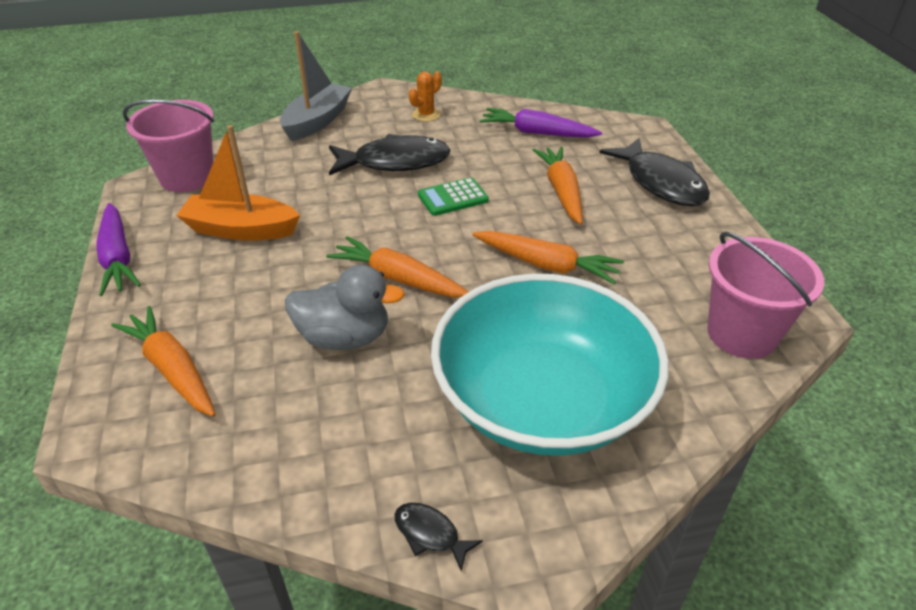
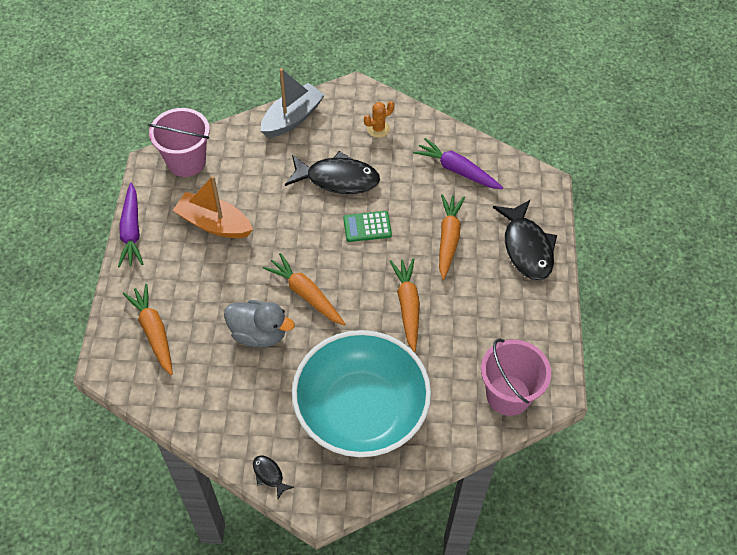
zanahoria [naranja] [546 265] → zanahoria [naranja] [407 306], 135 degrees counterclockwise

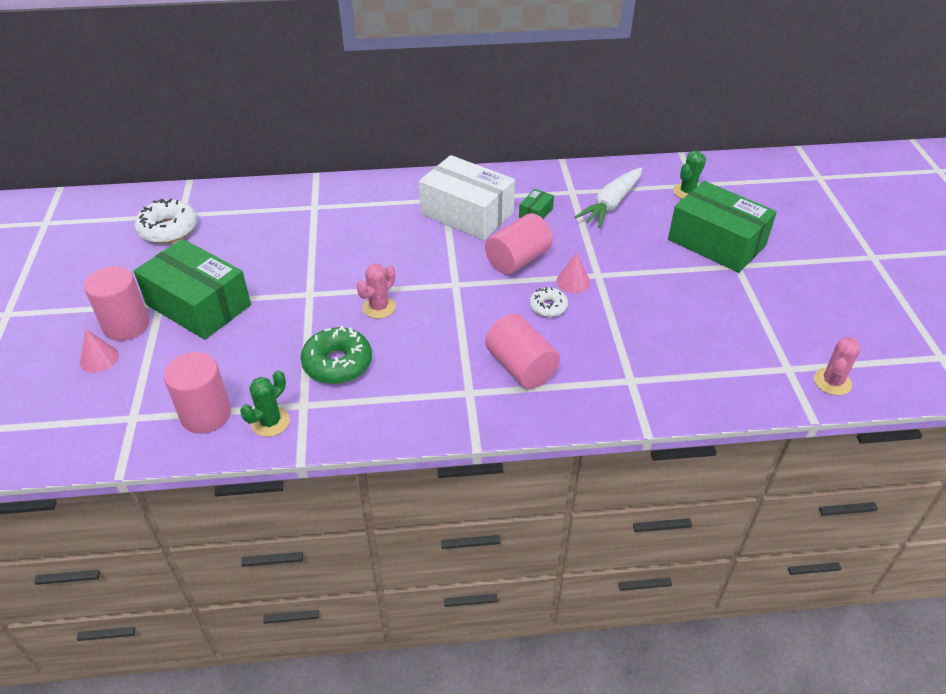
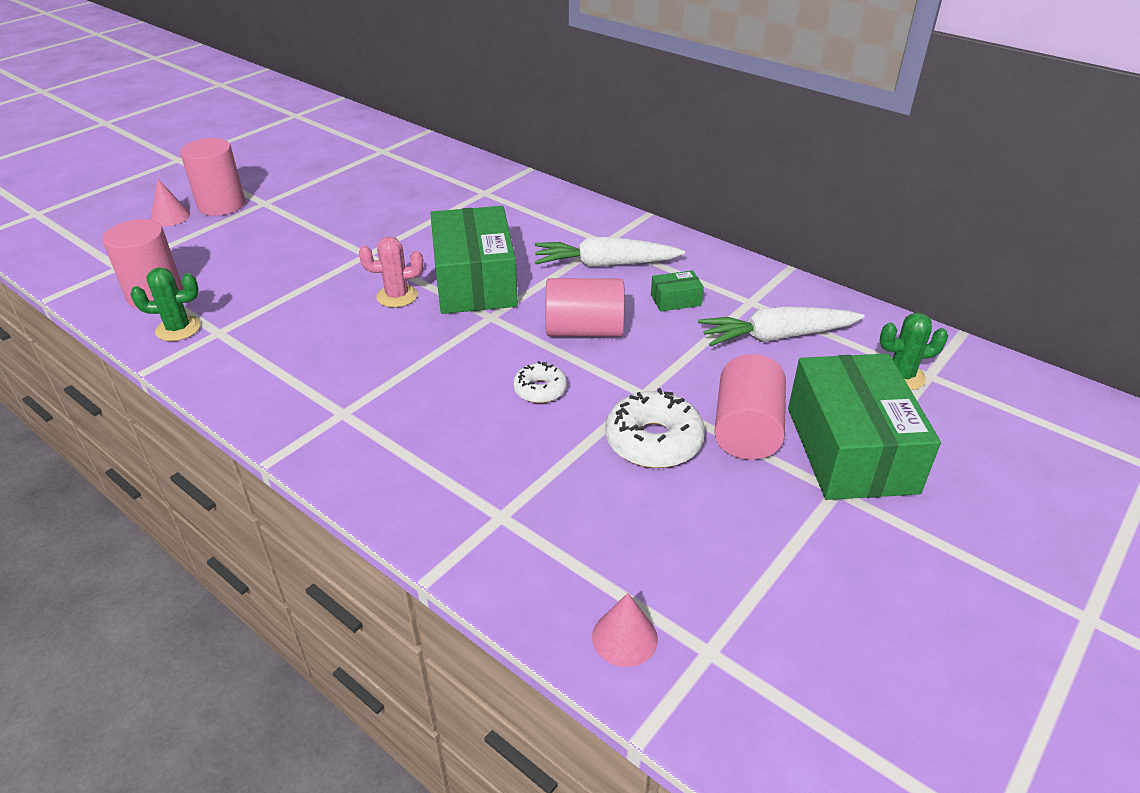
caja [verde] [198 305] → caja [verde] [475 281], shifted
caja [blanco] [467 213] → zanahoria [blanco] [605 264]
cono [rosa] [573 281] → cono [rosa] [624 637], shifted
rosquilla [blanco] [168 229] → rosquilla [blanco] [653 441], shifted
cilindro [rosa] [521 367] → cilindro [rosa] [746 430], shifted
rosquilla [verde] [337 363] → -
cactus [rosa] [832 382] → -

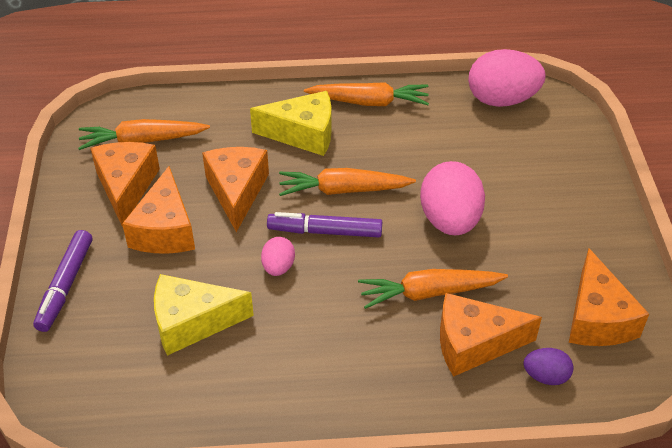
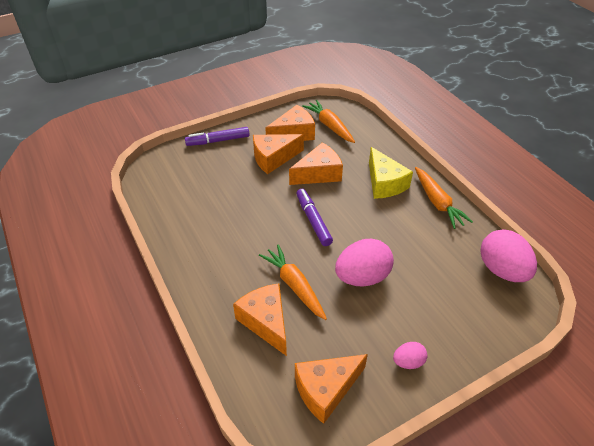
huevo [rosa] [278 267] → huevo [rosa] [408 362], shifted
queso [amarillo] [192 322] → -
zanahoria [naranja] [343 190] → -
huevo [morado] [545 376] → -

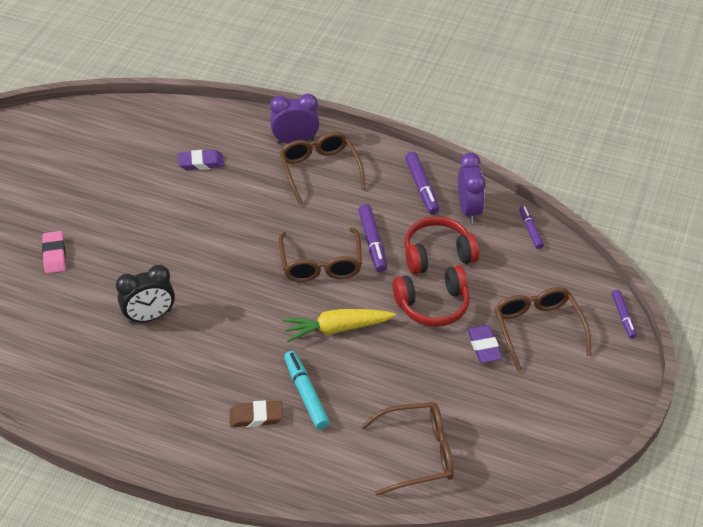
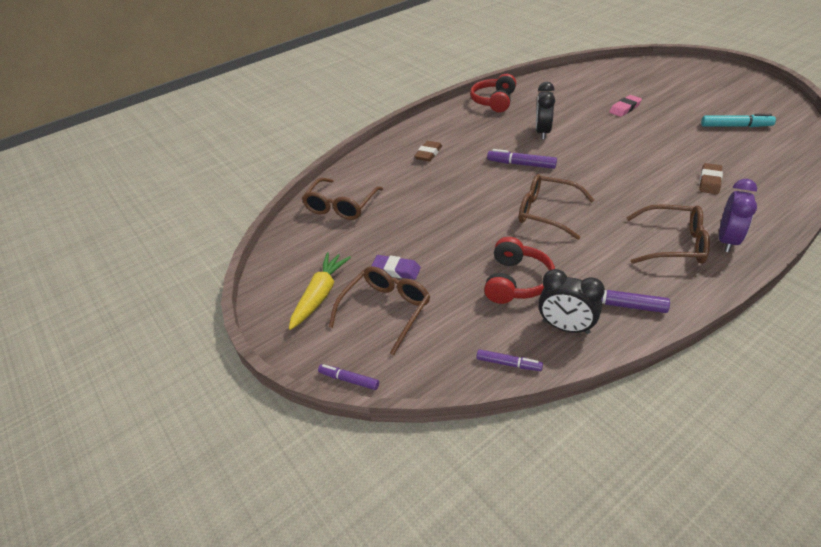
zanahoria [amarillo] [337 329] → zanahoria [amarillo] [320 295], shifted
gafas [marrón] [538 329] → gafas [marrón] [386 310], 75 degrees counterclockwise
auriculares [rojo] [433 305] → auriculares [rojo] [494 101], shifted
rotulador [morado] [372 242] → rotulador [morado] [521 164], shifted
despertador [morado] [469 210] → despertador [negro] [566 327]
goma de borrar [rosa] [54 255] → goma de borrar [rosa] [625 108], 60 degrees counterclockwise
goma de borrar [morado] [201 163] → goma de borrar [marrón] [709 181]
rotulador [turquesa] [306 394] → rotulador [turquesa] [735 126], shifted

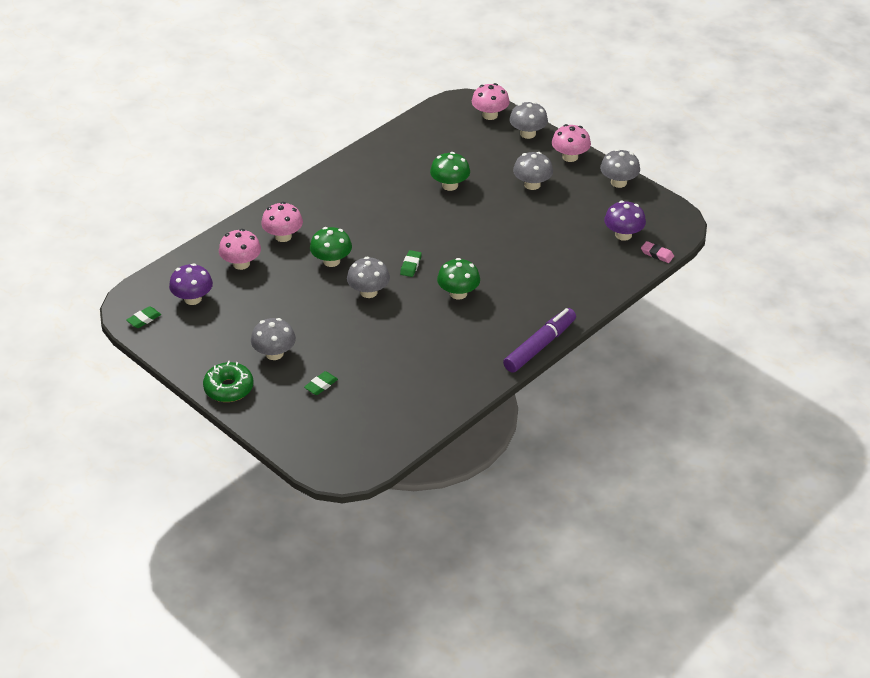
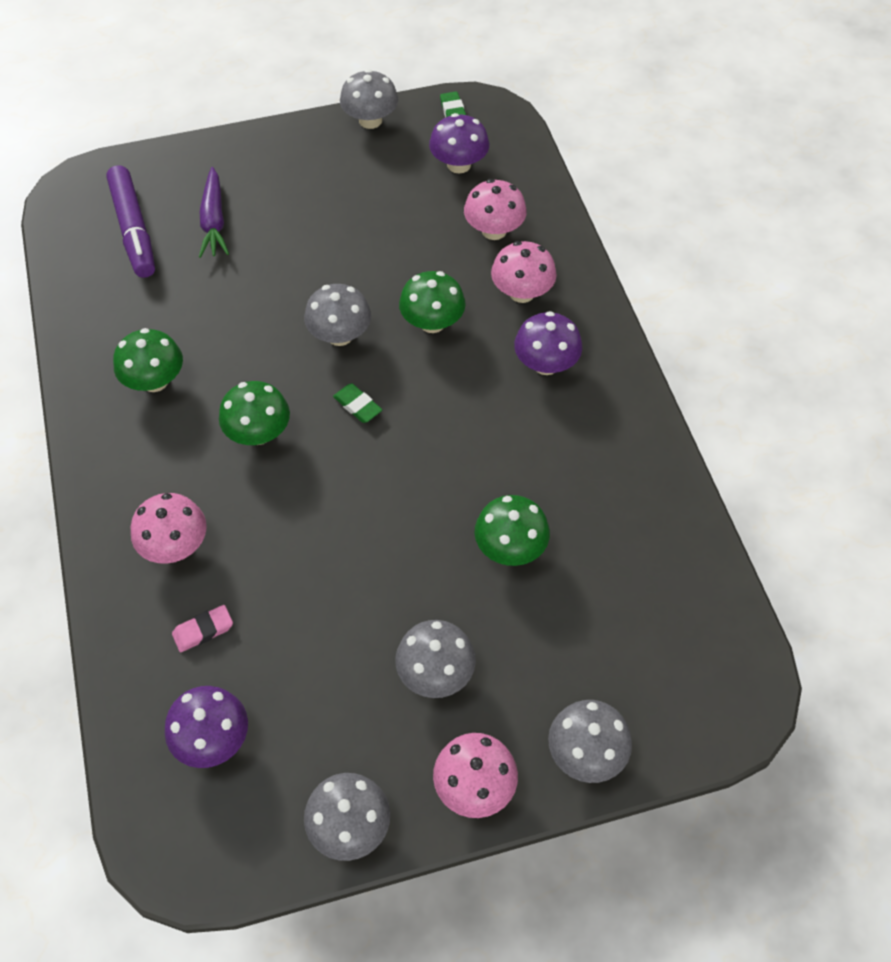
rotulador [morado] [540 346] → rotulador [morado] [134 229], shifted
- → seta [verde] [155 381]
seta [rosa] [490 115] → seta [rosa] [175 545], shifted
goma de borrar [rosa] [657 254] → goma de borrar [rosa] [203 630], shifted
goma de borrar [verde] [321 385] → zanahoria [morado] [214 221]
seta [gris] [274 353] → seta [gris] [370 120], shifted
- → seta [morado] [546 364]
rosquilla [verde] [229 388] → -

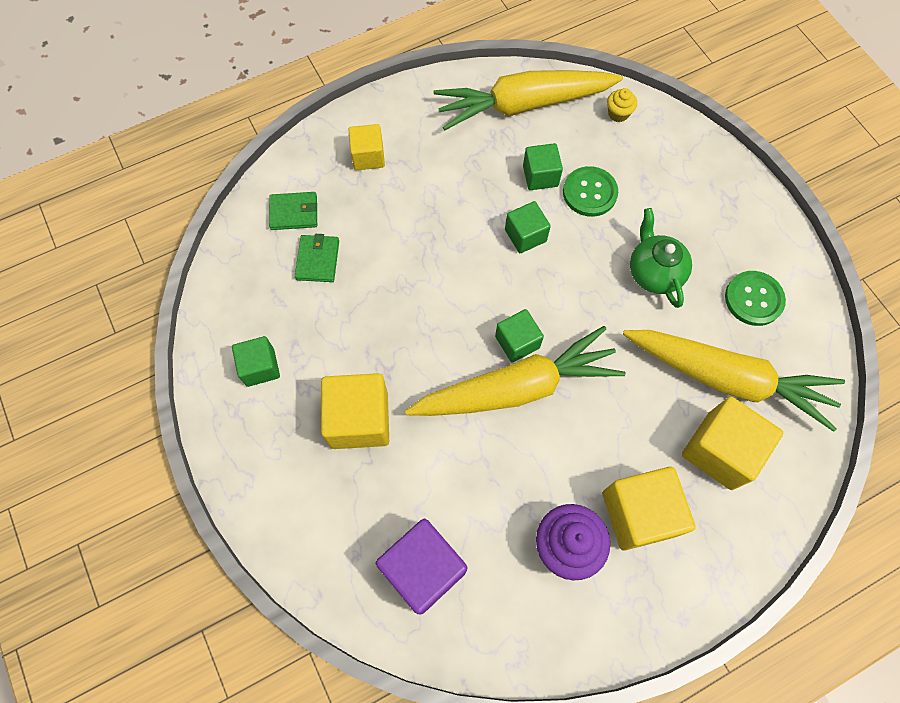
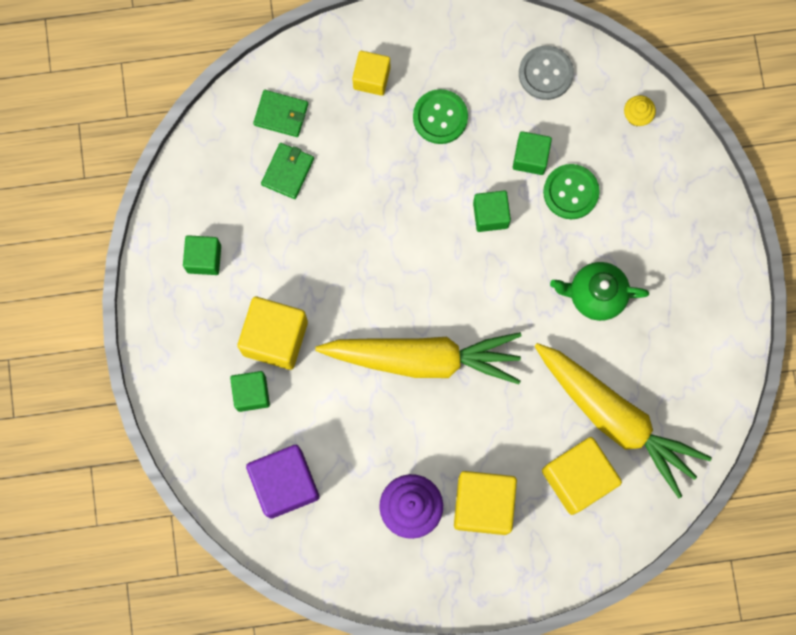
cubo [verde] [517 342] → cubo [verde] [251 393], shifted
botón [verde] [753 299] → botón [verde] [440 117], shifted
zanahoria [amarillo] [523 105] → botón [gris] [545 73]
tetera [verde] [654 272] → tetera [verde] [596 295], 90 degrees counterclockwise

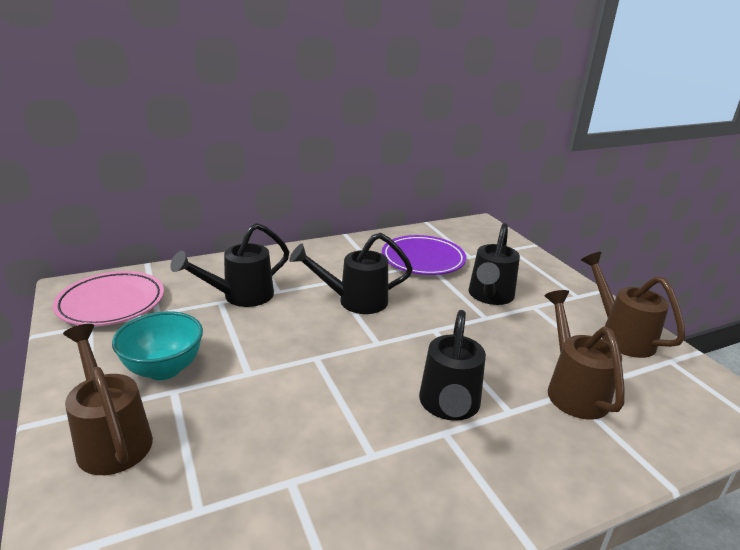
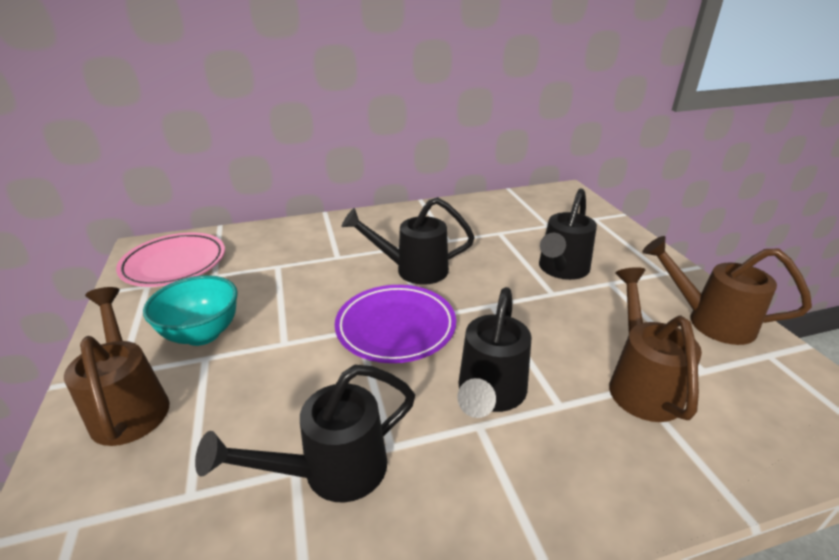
regadera [negro] [240 296] → regadera [negro] [330 472], shifted
plato [morado] [423 260] → plato [morado] [396 327], shifted
regadera [marrón] [620 335] → regadera [marrón] [709 321], 45 degrees counterclockwise

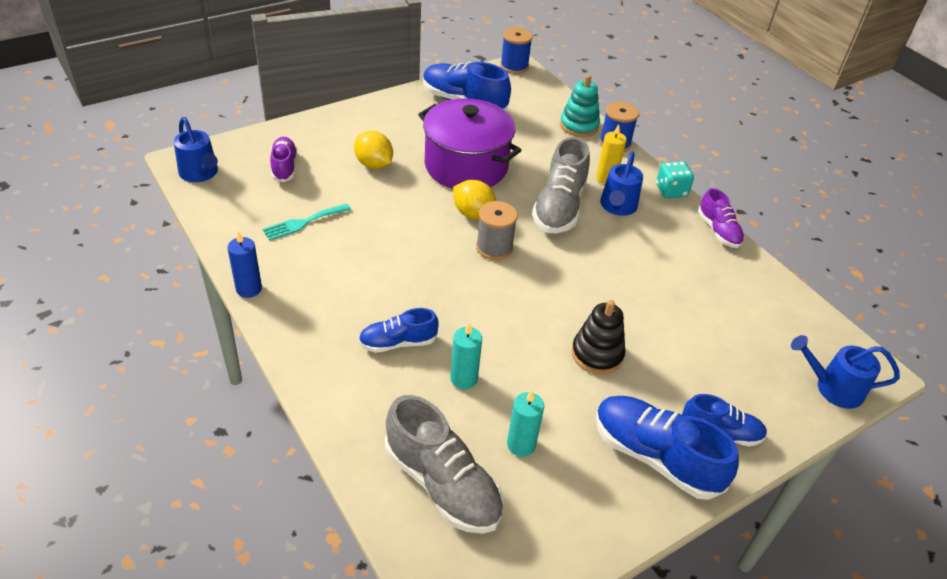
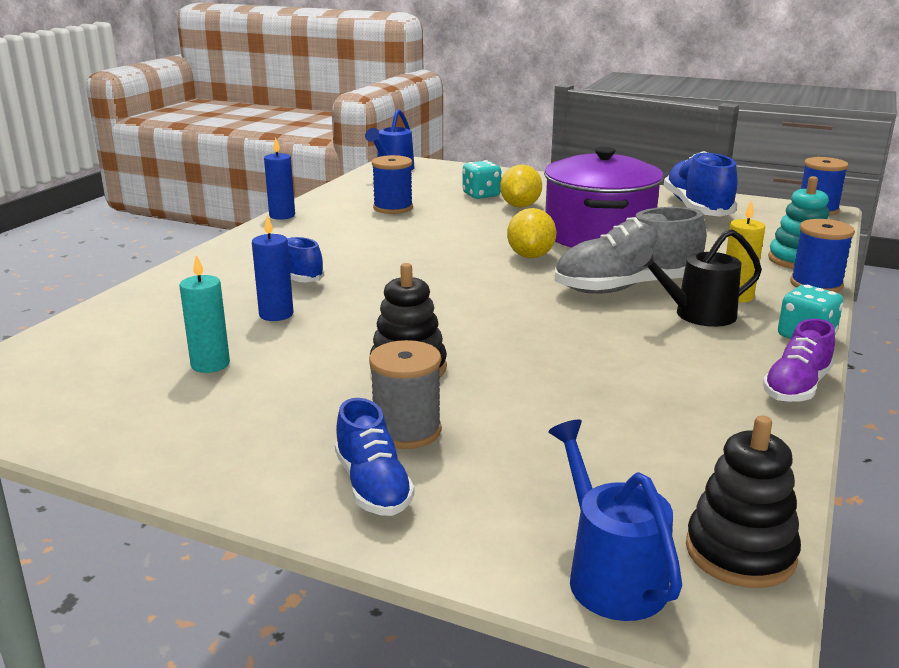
vela [turquesa] [464 379] → vela [azul] [276 314]
carrete [gris] [494 247] → carrete [gris] [406 431], shifted
tenedor [turquesa] [303 222] → carrete [azul] [393 208]
- → dado [turquesa] [481 195]
regadera [azul] [617 207] → regadera [negro] [697 315]
- → juguete apilable [negro] [740 552]
zapato [morado] [284 167] → -
zapato [gris] [442 483] → -
zapato [azul] [655 457] → -

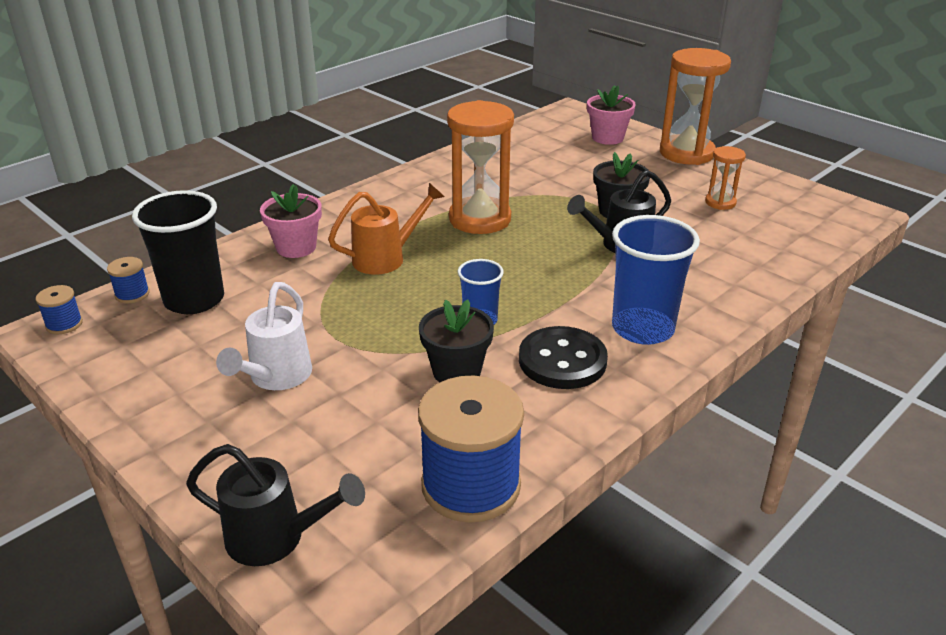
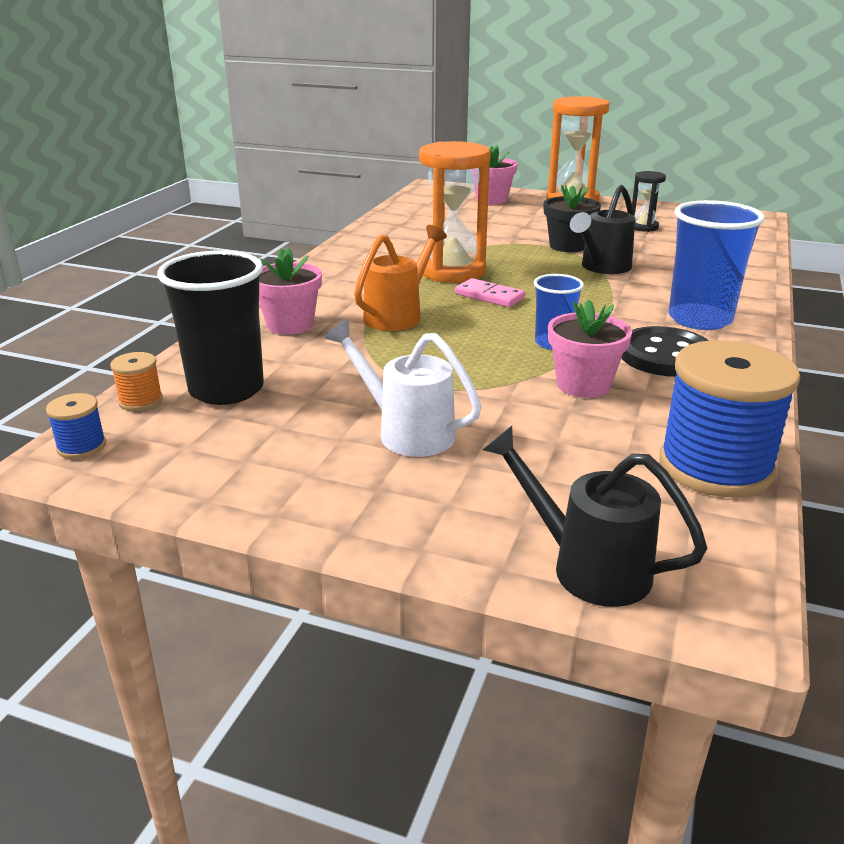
carrete [azul] [132 294] → carrete [naranja] [140 401]
regadera [blanco] [276 377] → regadera [blanco] [407 432], 135 degrees clockwise
- → ficha de dominó [rosa] [489 296]
regadera [negro] [275 538] → regadera [negro] [588 567], 135 degrees counterclockwise
maceta [negro] [456 371] → maceta [rosa] [583 385]
reloj de arena [naranja] [720 202] → reloj de arena [negro] [643 227]

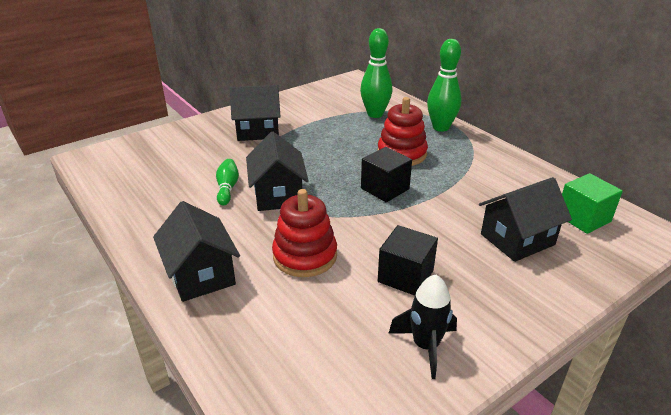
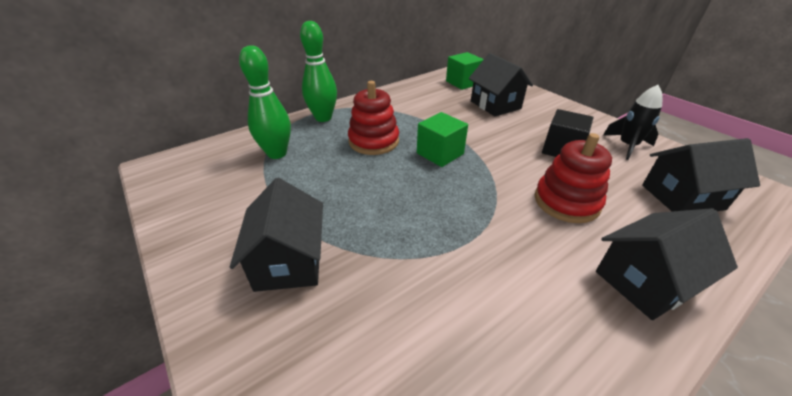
cubo [negro] [385 189] → cubo [verde] [440 153]
casa [negro] [278 195] → casa [negro] [682 197], shifted
bolo [verde] [227 188] → -

